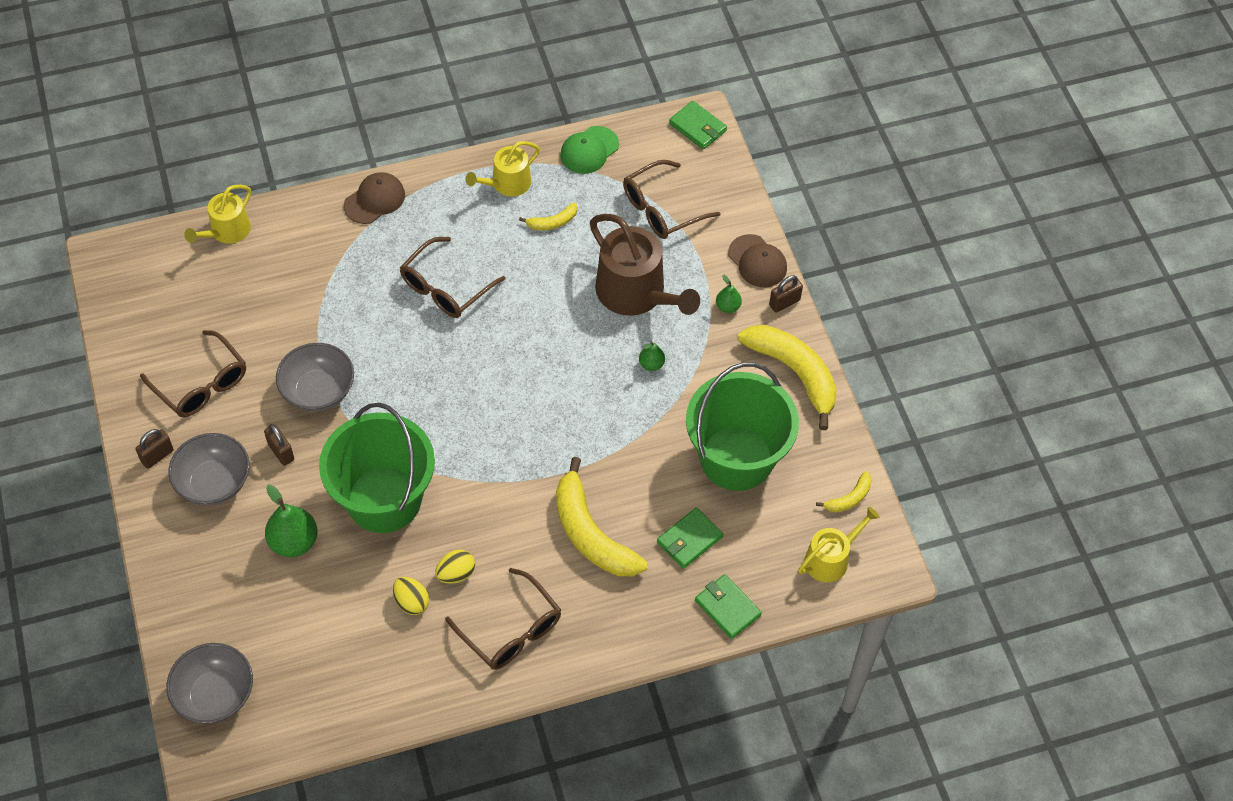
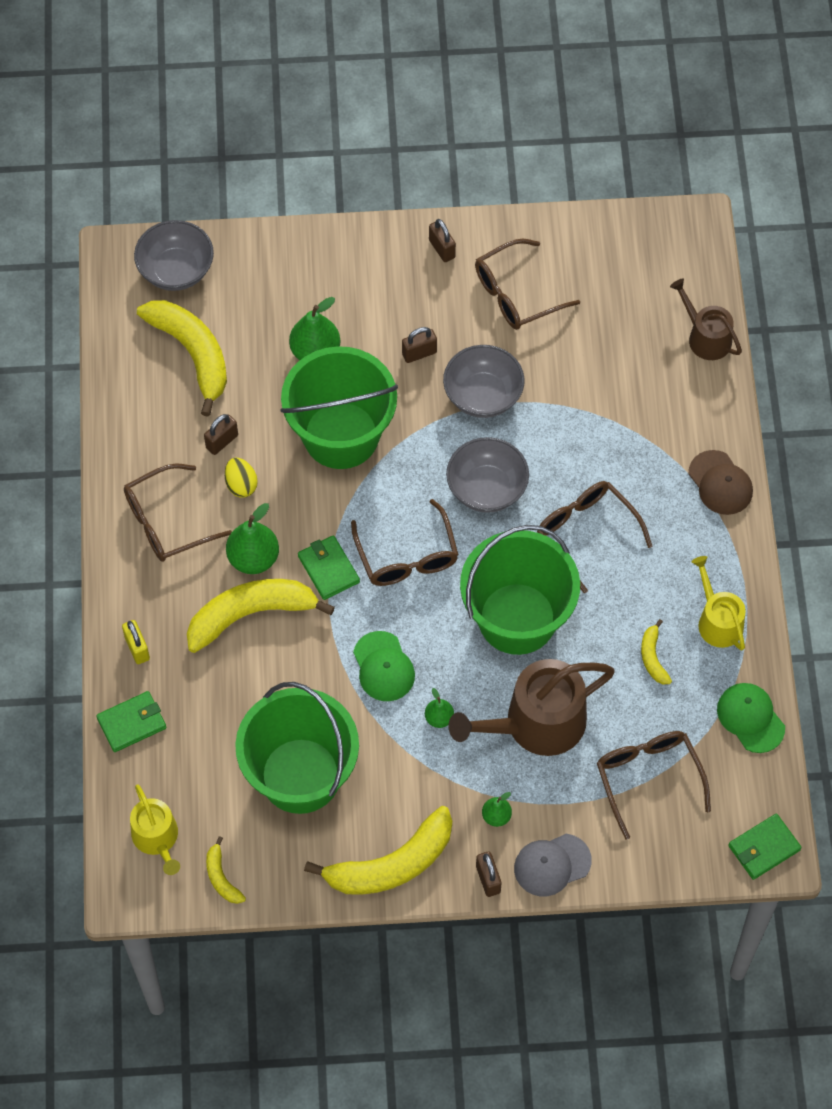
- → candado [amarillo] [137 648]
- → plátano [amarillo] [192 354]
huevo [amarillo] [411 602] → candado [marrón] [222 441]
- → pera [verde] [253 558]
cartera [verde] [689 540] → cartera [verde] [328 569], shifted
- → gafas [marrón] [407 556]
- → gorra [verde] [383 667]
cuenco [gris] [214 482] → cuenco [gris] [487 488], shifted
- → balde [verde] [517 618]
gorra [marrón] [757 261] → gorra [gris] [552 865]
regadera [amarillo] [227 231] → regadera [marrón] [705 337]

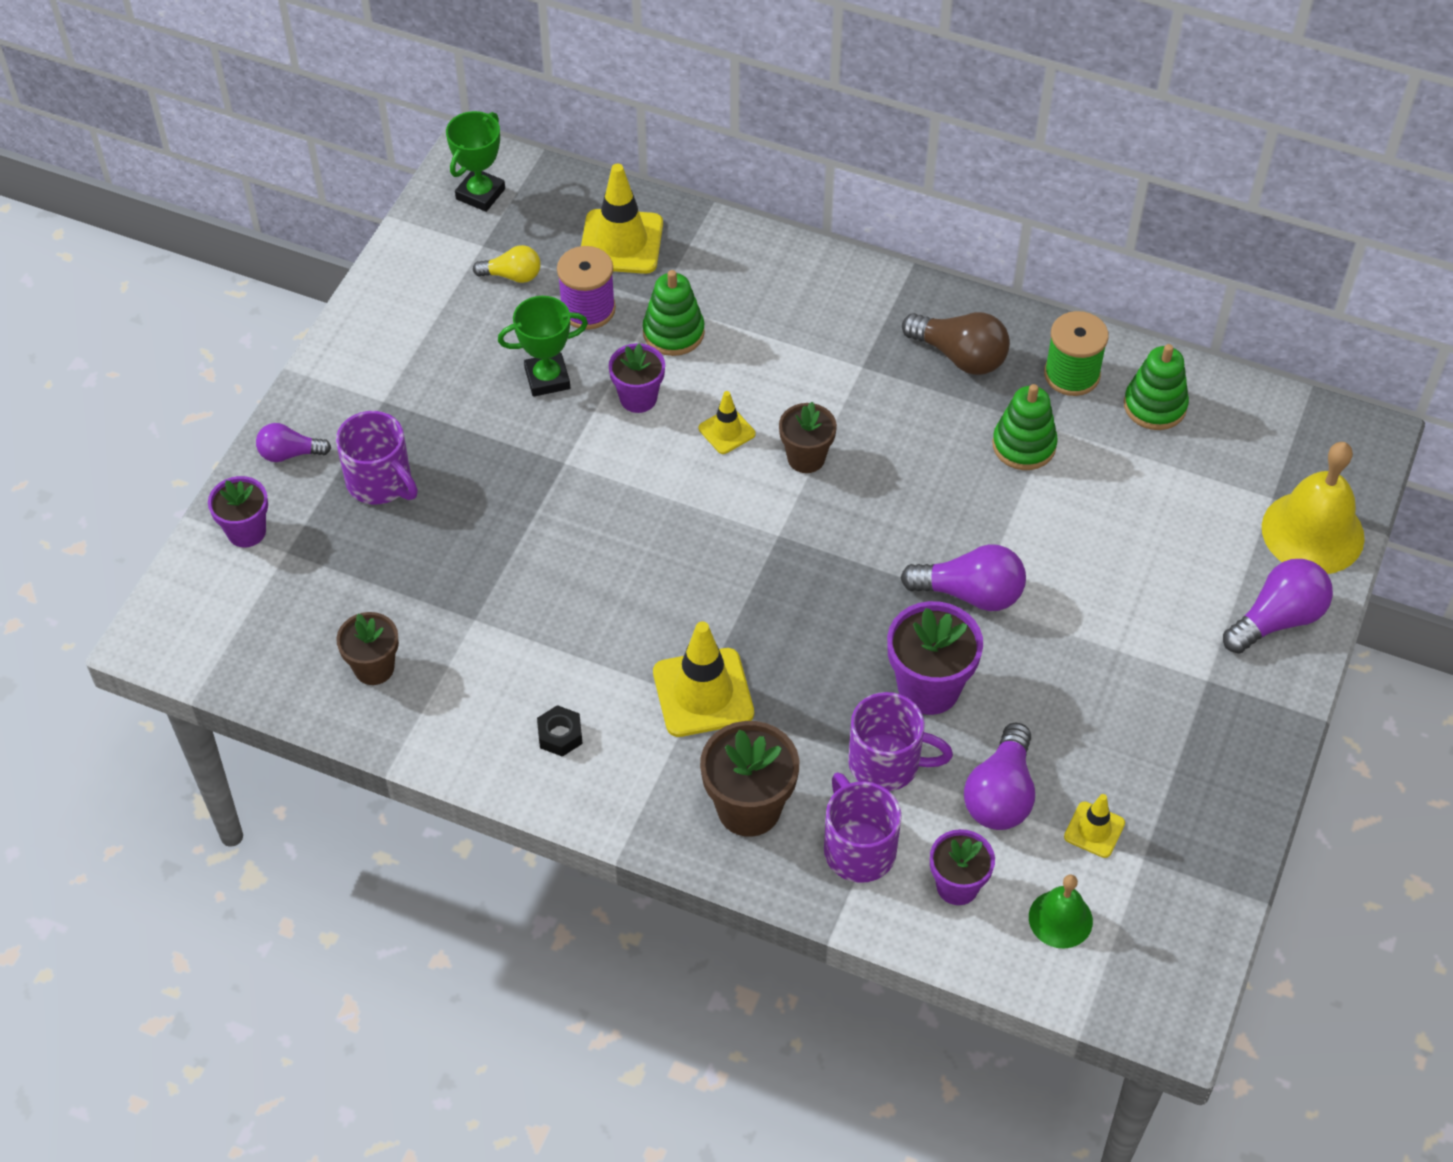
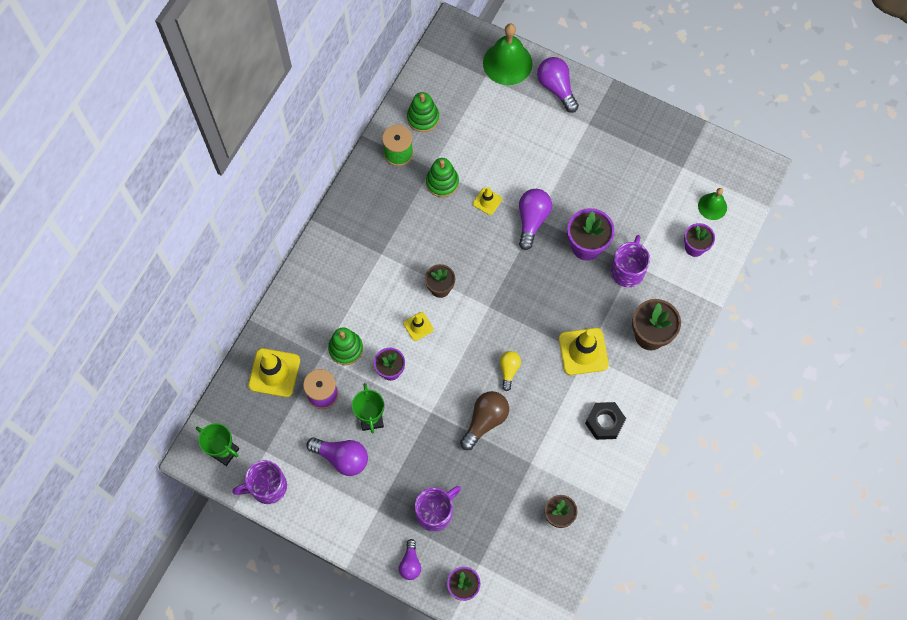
taza [morado] [858 848] → taza [morado] [267 487], shifted
bombilla [morado] [1000 794] → bombilla [morado] [342 458], shifted
bombilla [marrón] [960 356] → bombilla [marrón] [485 421], shifted
cono de tráfico [amarillo] [1094 830] → cono de tráfico [amarillo] [487 201], shifted
campana [amarillo] [1312 532] → campana [verde] [507 63]
bombilla [amarillo] [512 275] → bombilla [amarillo] [509 370], shifted
tuerca [negro] [560 735] → tuerca [negro] [604 422], x1.58

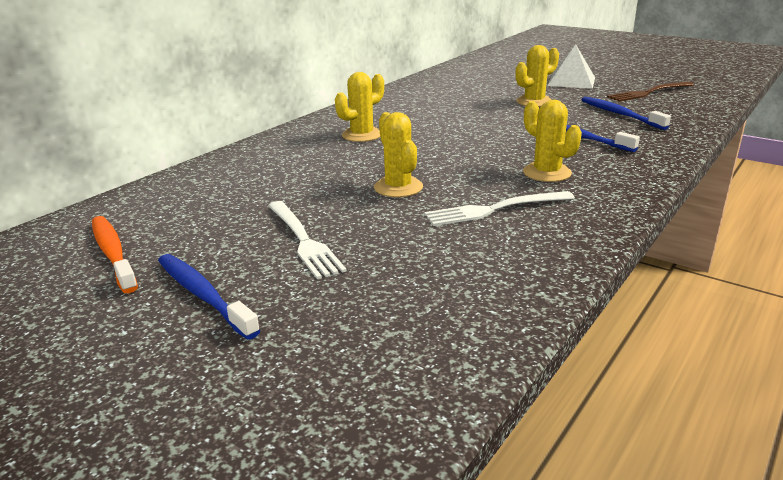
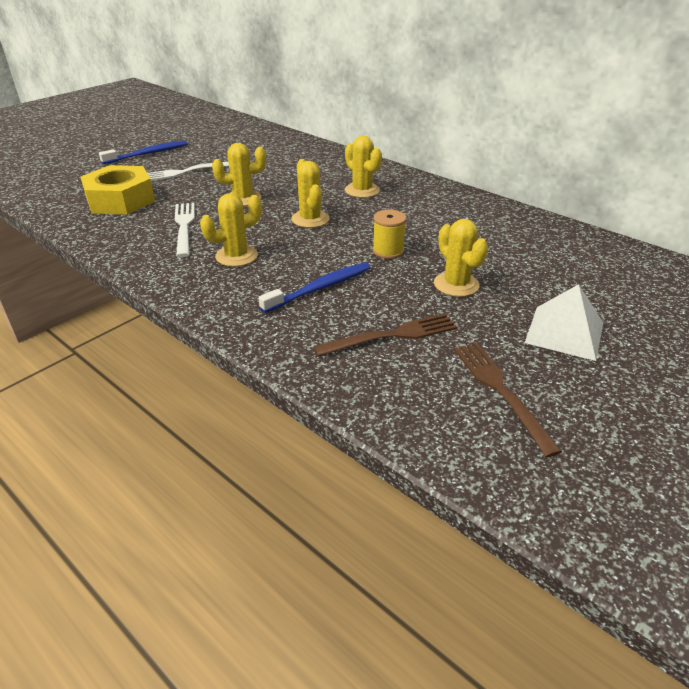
- → tuerca [amarillo] [120 200]
- → cactus [amarillo] [310 219]
cepillo de dientes [azul] [620 114] → tenedor [marrón] [393 335]
- → carrete [amarillo] [388 251]
cepillo de dientes [naranja] [113 253] → -

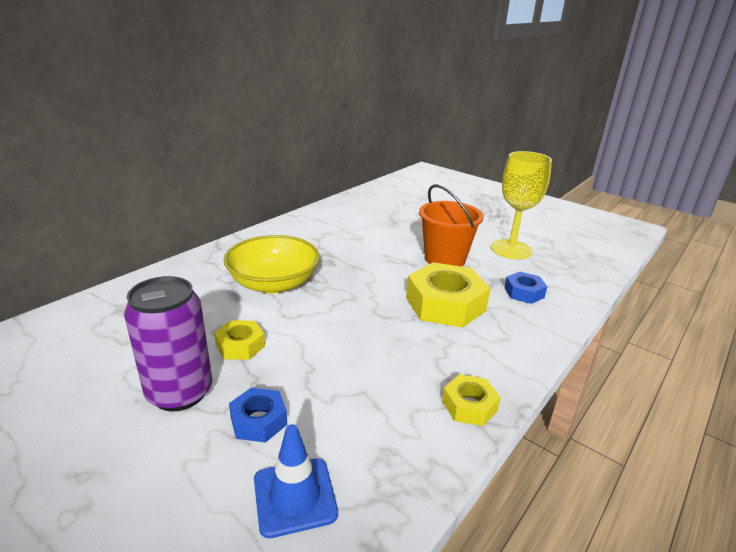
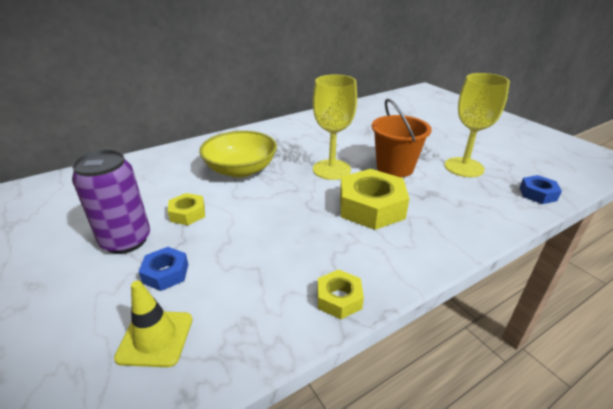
cono de tráfico [azul] [295 496] → cono de tráfico [amarillo] [155 338]
- → copa [amarillo] [331 169]
tuerca [azul] [524 292] → tuerca [azul] [537 194], shifted

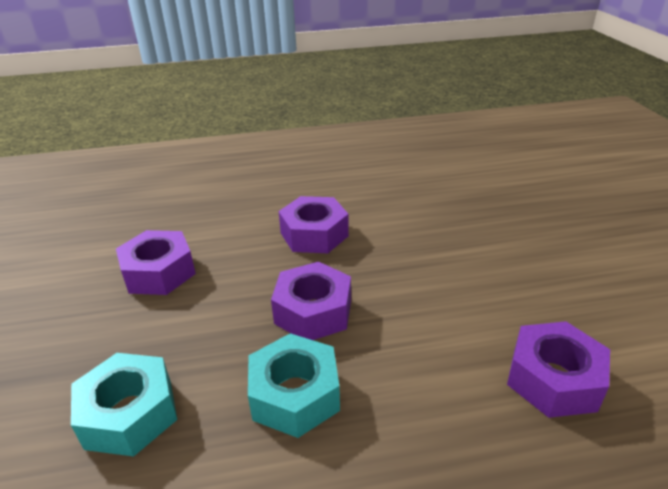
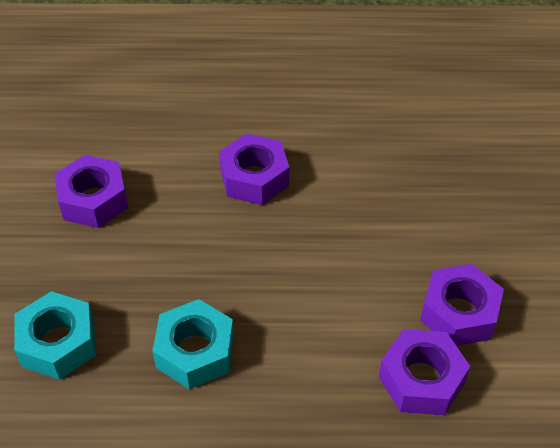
tuerca [morado] [313 311] → tuerca [morado] [459 313], shifted

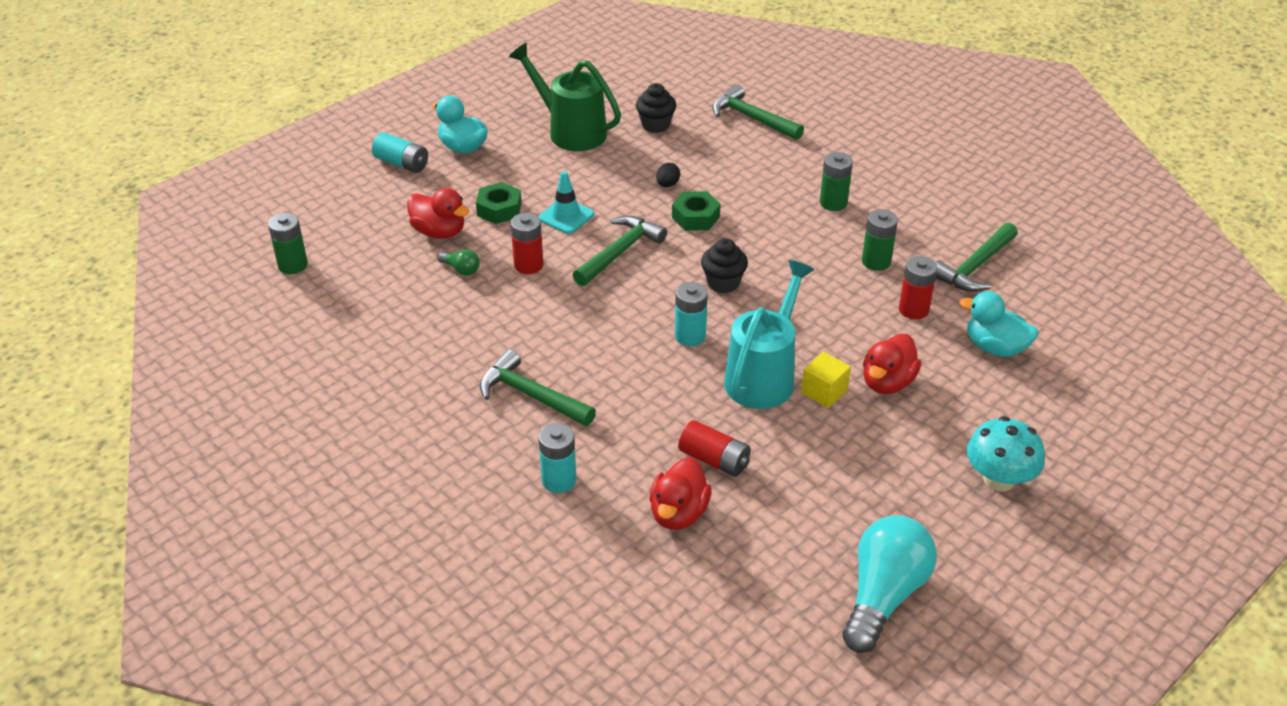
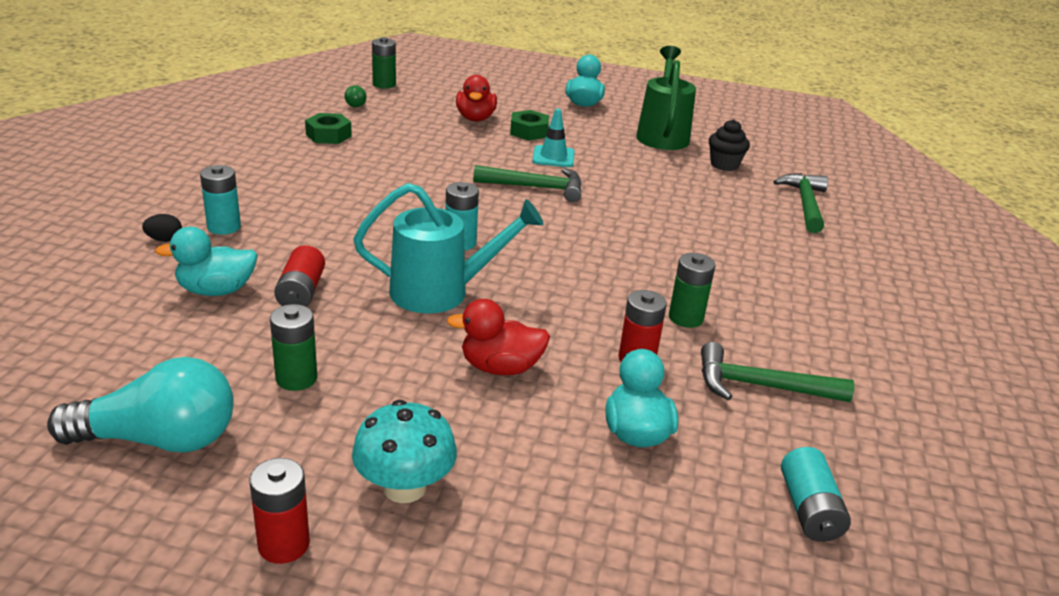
huevo [negro] [667 184] → huevo [negro] [164 240], shifted
pato [rojo] [678 513] → pato [turquesa] [216 290]
pila [rojo] [528 265] → pila [rojo] [284 544], shifted
pila [verde] [833 203] → pila [verde] [296 378], shifted
tuerca [verde] [695 217] → tuerca [verde] [328 135], shifted
bombilla [verde] [461 269] → bombilla [verde] [357 104], shifted
pila [turquesa] [402 163] → pila [turquesa] [809 510], shifted
martillo [verde] [531 395] → -
magdalena [negro] [723 283] → -
cubo [amarillo] [824 392] → -

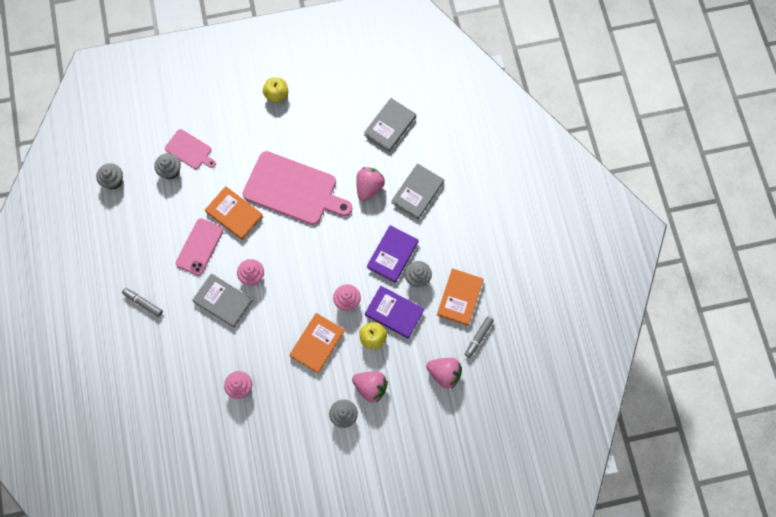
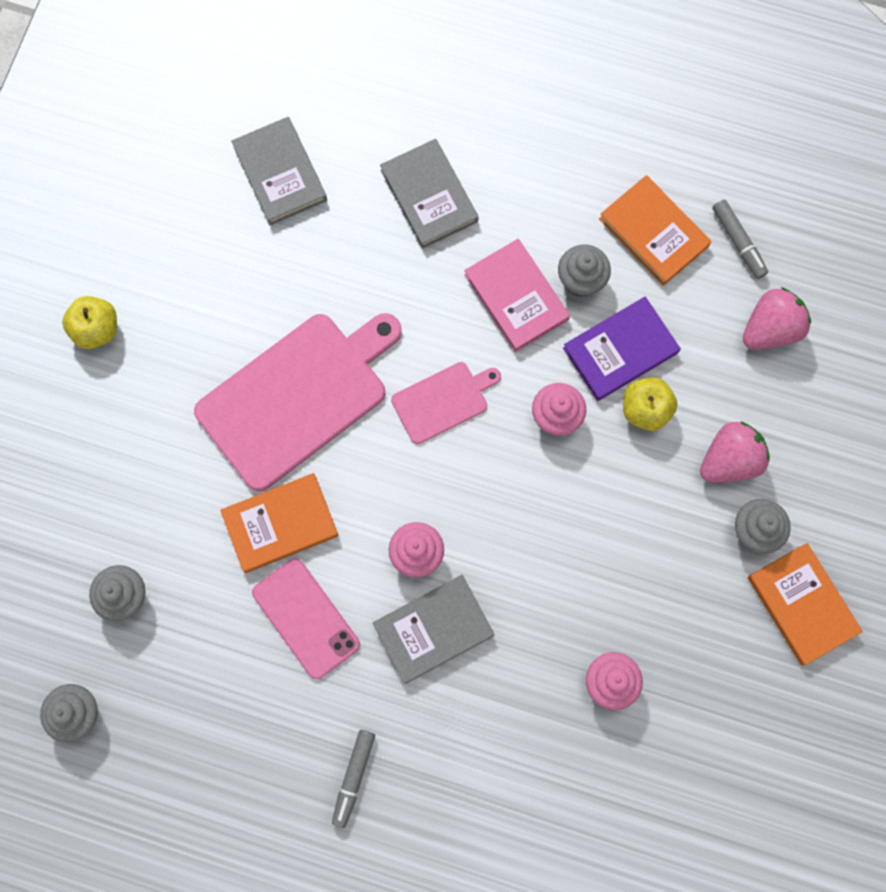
rotulador [gris] [143 303] → rotulador [gris] [353 777], 45 degrees counterclockwise
tabla de cortar [rosa] [190 150] → tabla de cortar [rosa] [443 401], shifted
libro [morado] [392 254] → libro [rosa] [516 297]
libro [naranja] [317 343] → libro [naranja] [802 604], shifted
fresa [rosa] [369 187] → -

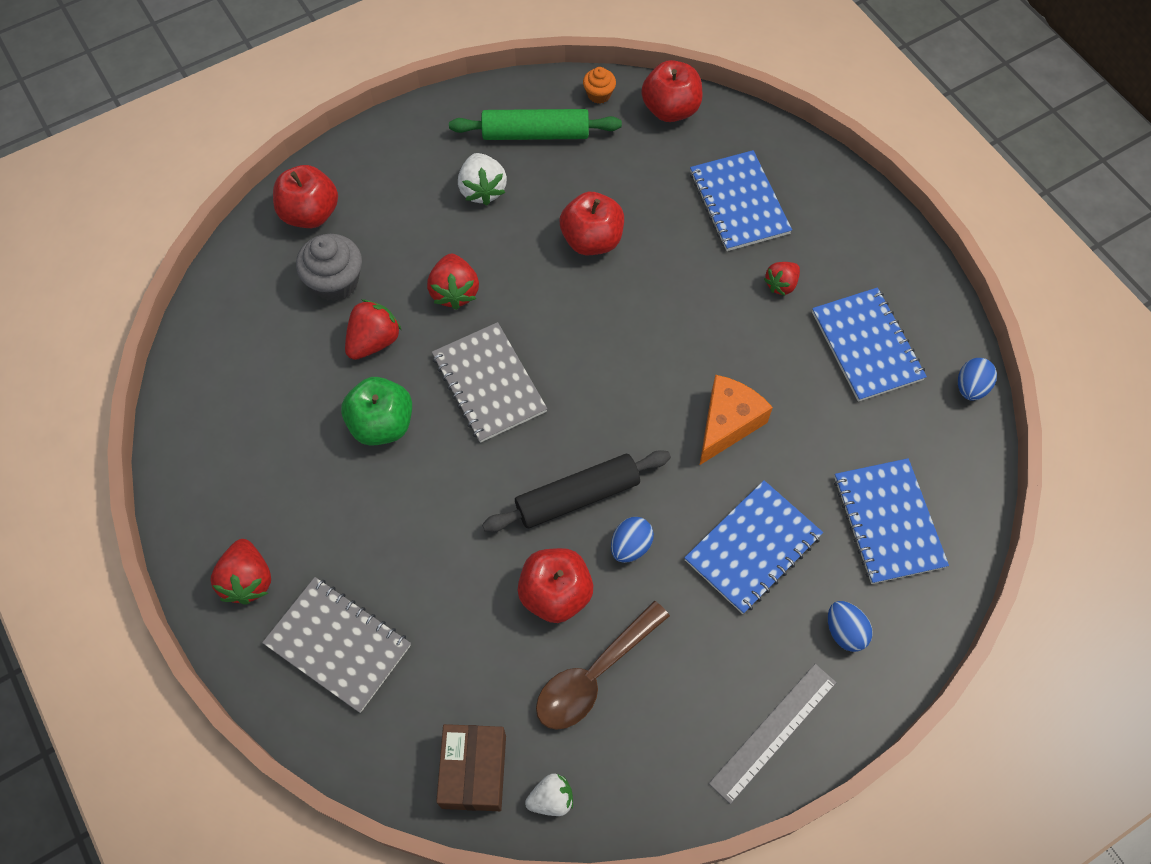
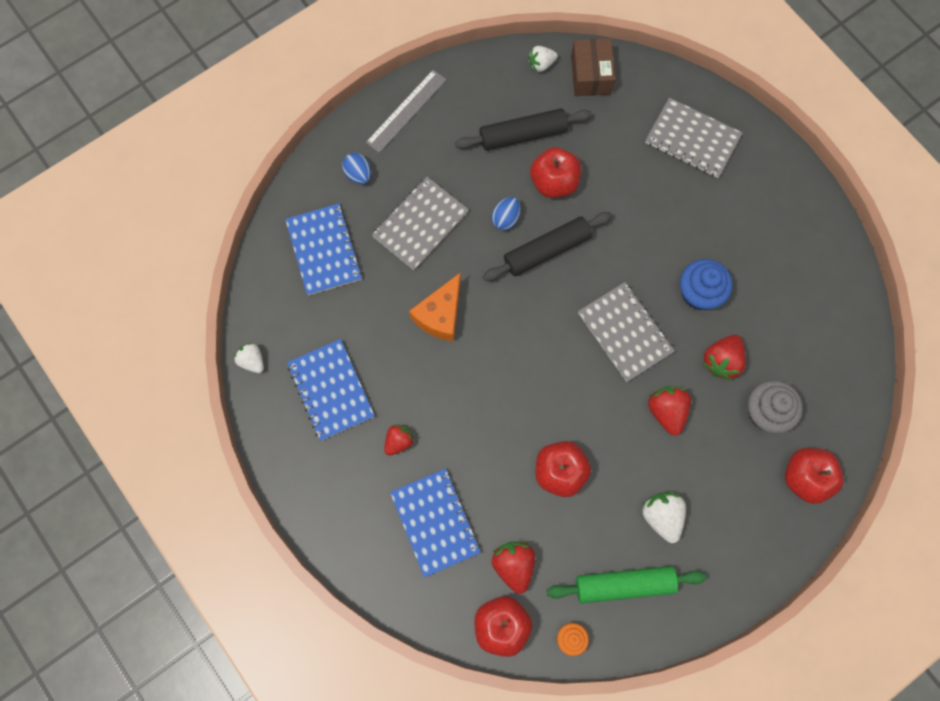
huevo [azul] [970 387] → fresa [blanco] [252 361]
cuaderno [azul] [753 548] → cuaderno [gris] [420 224]
cuchara [marrón] [594 675] → rodillo [negro] [523 135]
fresa [rojo] [248 580] → fresa [rojo] [513 565], shifted
manzana [verde] [382 424] → magdalena [azul] [699 293]

